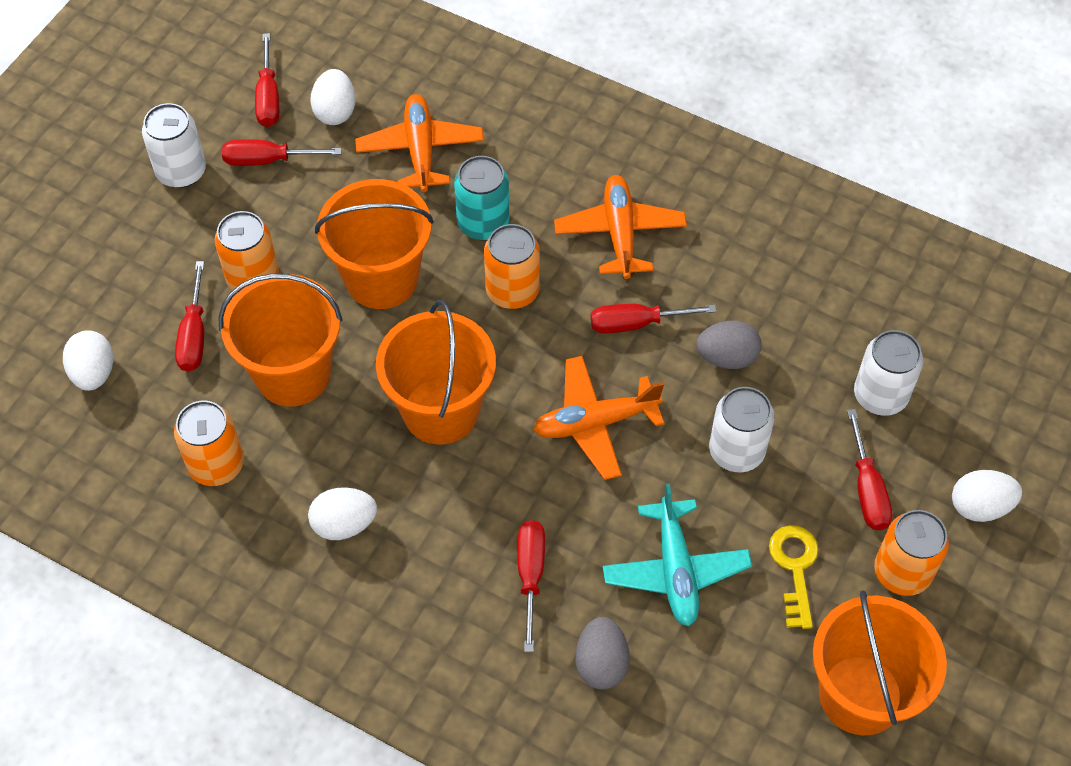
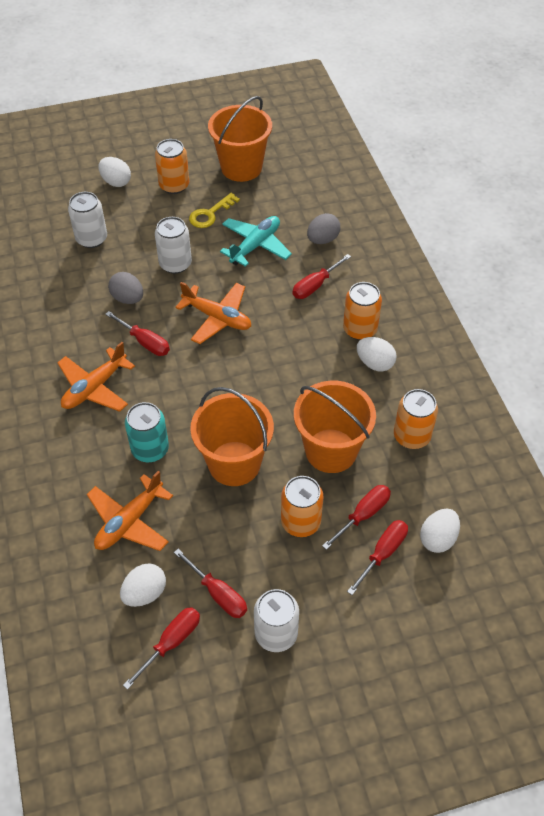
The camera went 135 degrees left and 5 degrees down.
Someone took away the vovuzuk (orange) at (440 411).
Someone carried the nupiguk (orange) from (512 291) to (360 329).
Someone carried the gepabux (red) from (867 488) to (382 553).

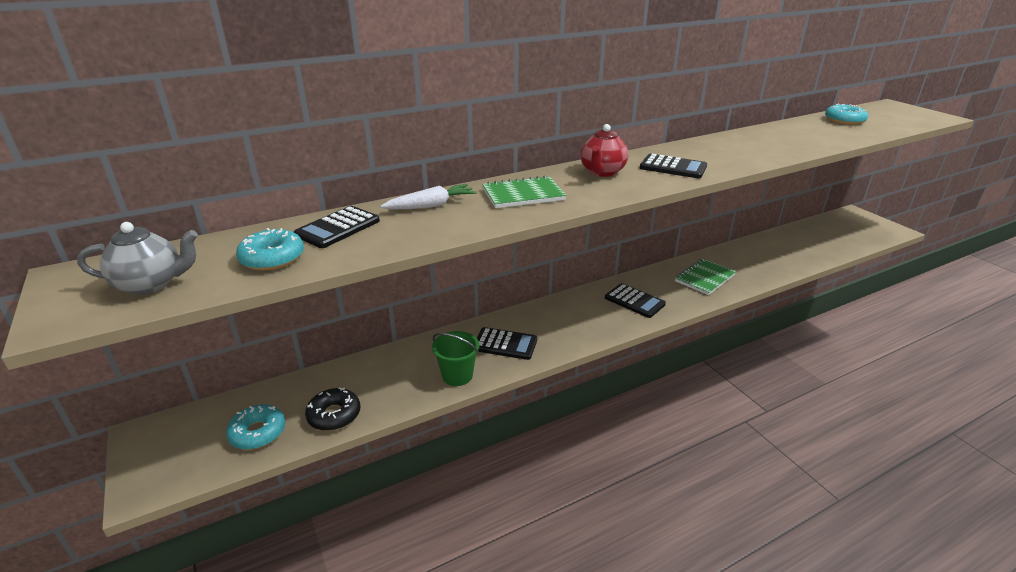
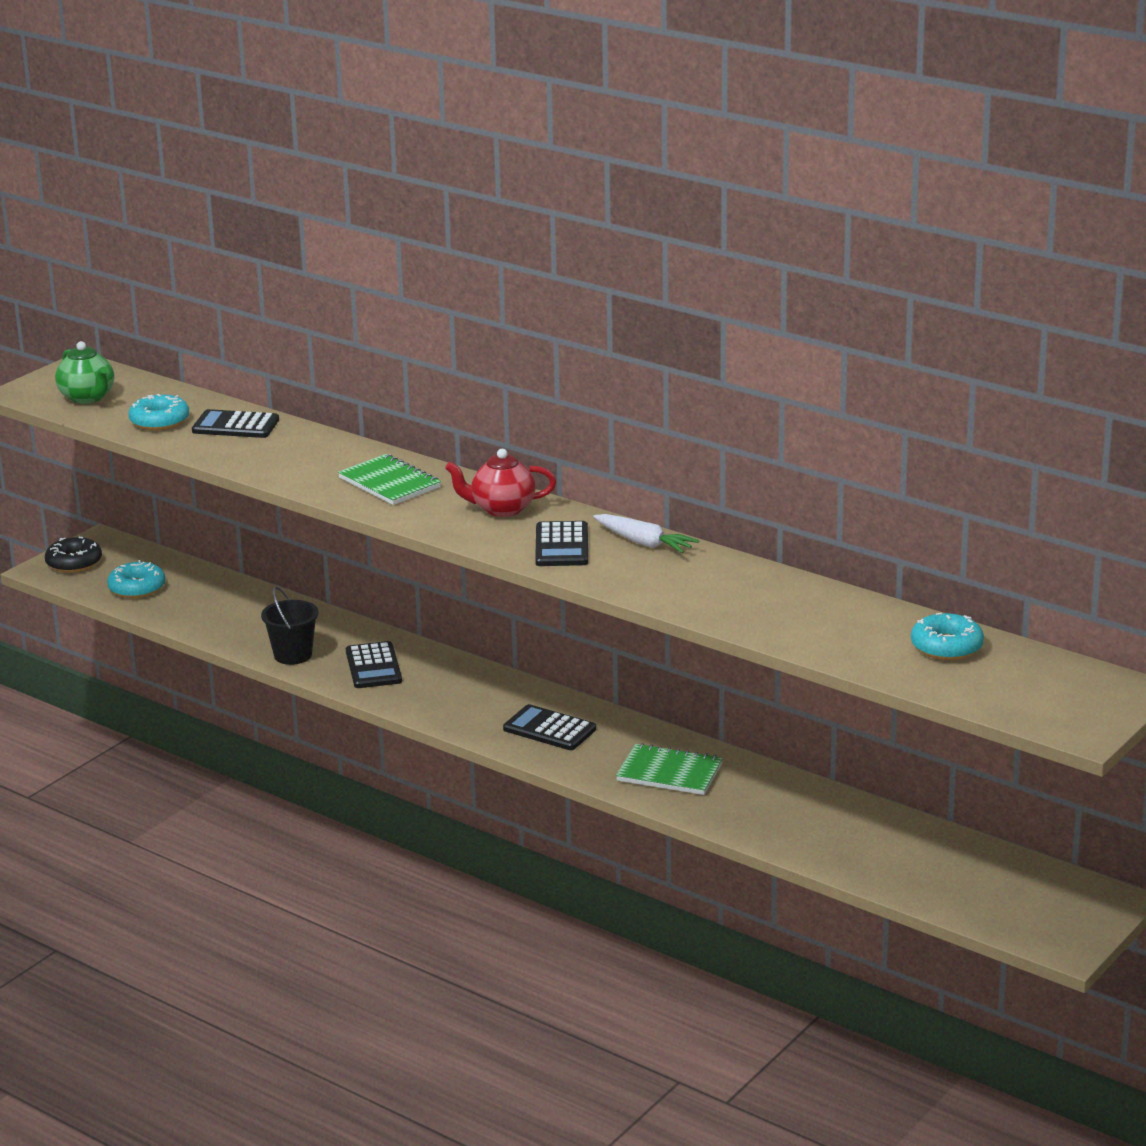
The camera went 65 degrees right and 5 degrees down.
Someone carried the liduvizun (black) from (334 415) to (74 563).
Someone carried the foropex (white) from (431 205) to (644 543).
Someone repainted the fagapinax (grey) at (151 284), which became the fagapinax (green) at (88 398).
Someone repainted the vovuzuk (green) at (457 375), which became the vovuzuk (black) at (293 655).
Someone rotated the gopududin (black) at (634 301) by 105 degrees clockwise.

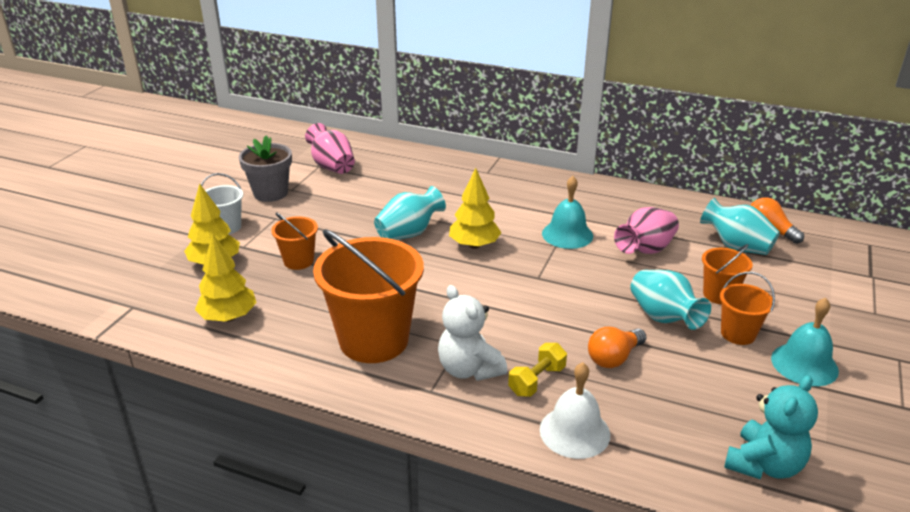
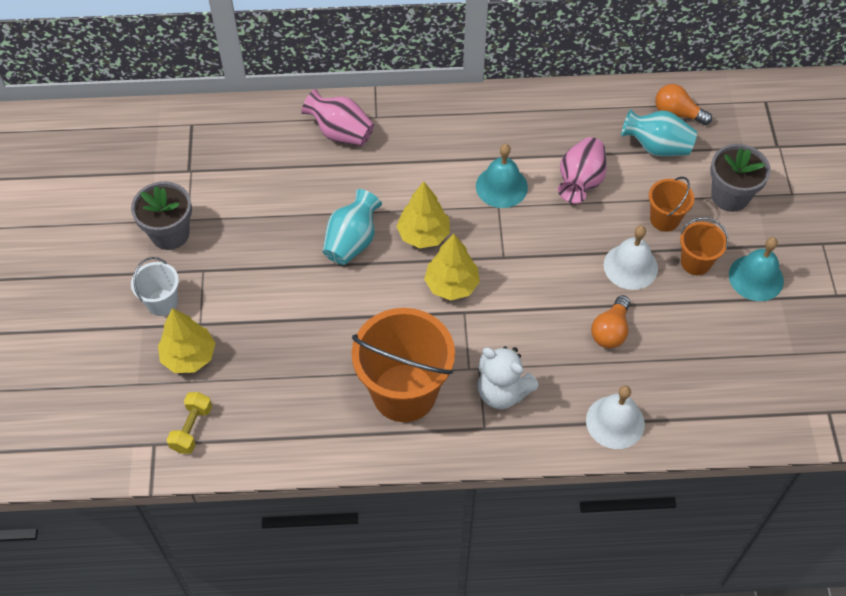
The camera went 25 degrees left and 25 degrees up.
Someone took away the vovuzuk (orange) at (298 261).
Someone took away the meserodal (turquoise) at (764 465).
Someone put down the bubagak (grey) at (730 196).
Someone carried the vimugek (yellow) from (229 317) to (451 285).
Someone carried the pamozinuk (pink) from (332 166) to (340 133).
Someone carried the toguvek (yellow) from (537 380) to (192 428).
Someone swapped the pamozinuk (turquoise) at (663 317) for the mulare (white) at (630 266).

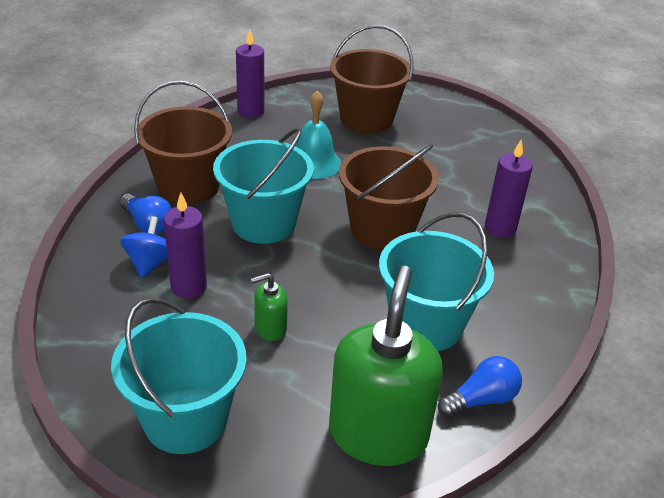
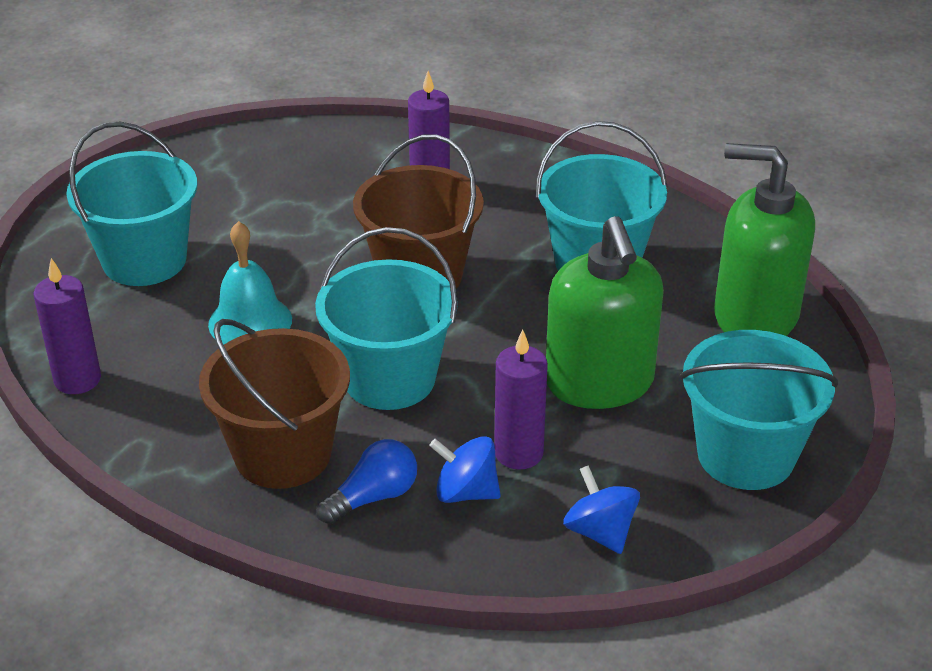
The camera went 80 degrees left and 0 degrees up.
Someone took away the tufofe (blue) at (481 399).
Someone put down the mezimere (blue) at (600 532).
Someone repainted the vovuzuk (brown) at (366 119), which became the vovuzuk (turquoise) at (144 260).
Someone scaled the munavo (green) at (270 328) by 2.26.

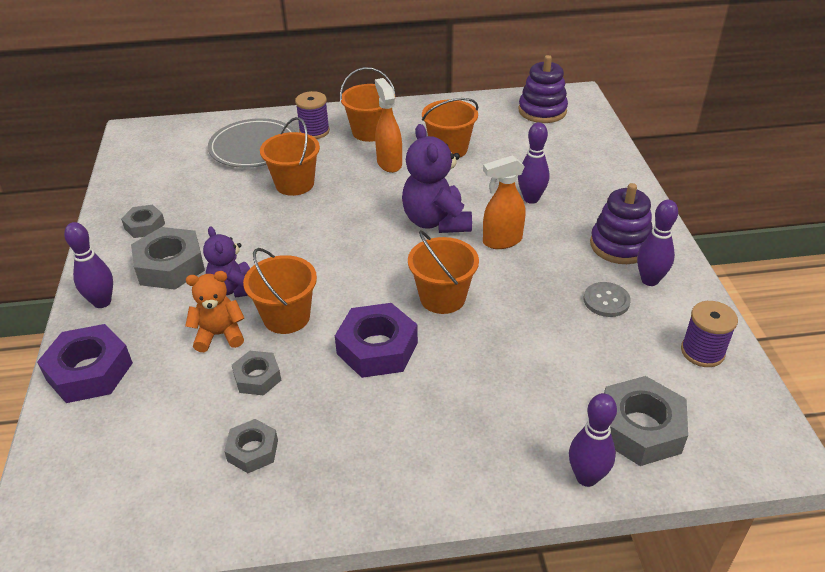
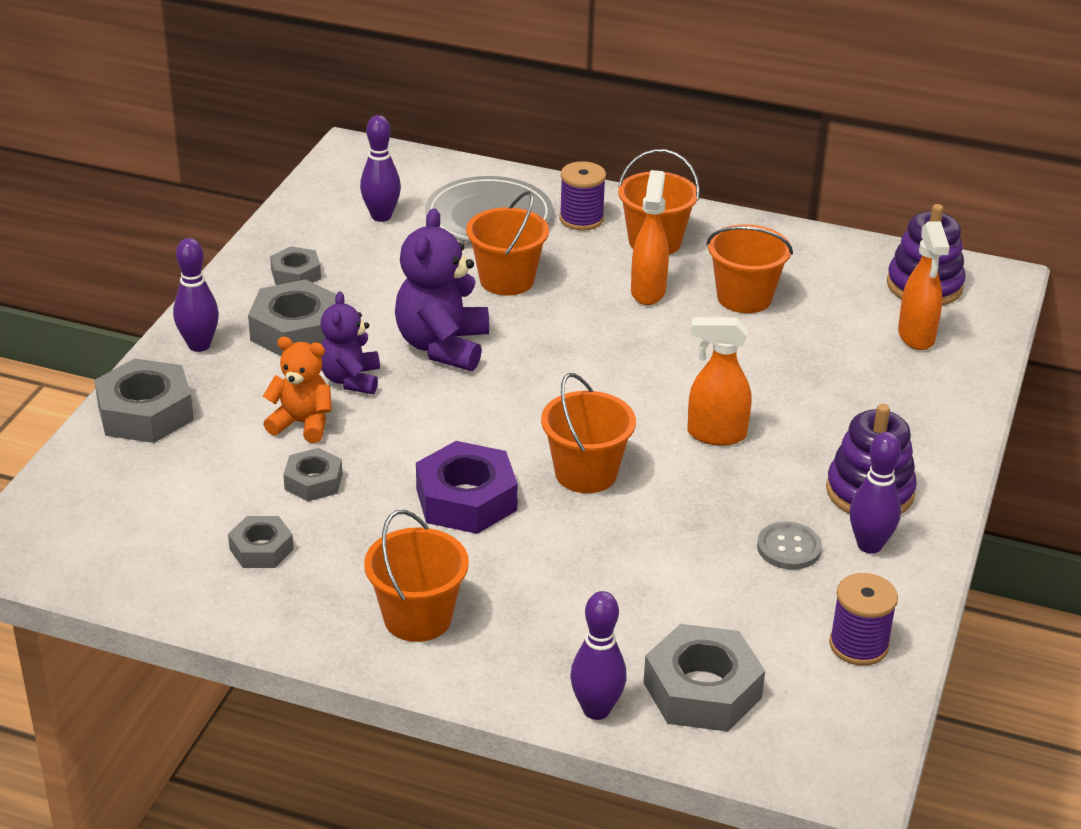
The camera went 25 degrees right and 5 degrees down.
Someone put down the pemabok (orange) at (916 336).
Someone carried the vovuzuk (orange) from (286 317) to (417 618).
Someone carried the meserodal (purple) from (436 221) to (443 346).
Someone carried the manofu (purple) from (531 199) to (381 216).
Someone repainted the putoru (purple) at (89 371), which became the putoru (grey) at (145 412).

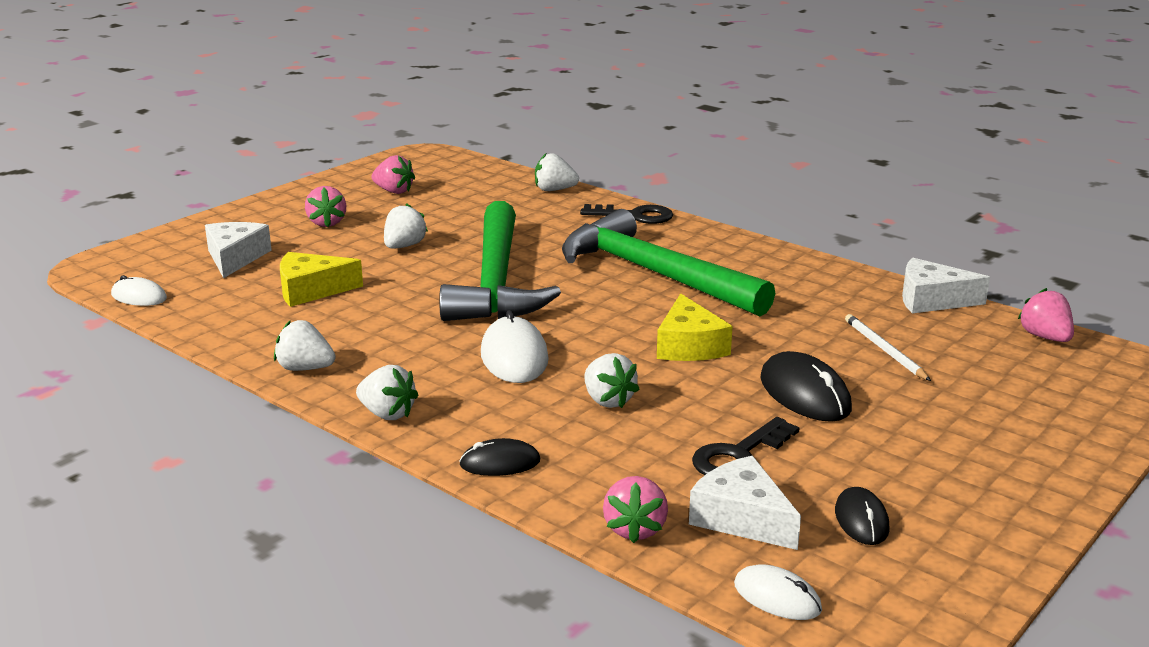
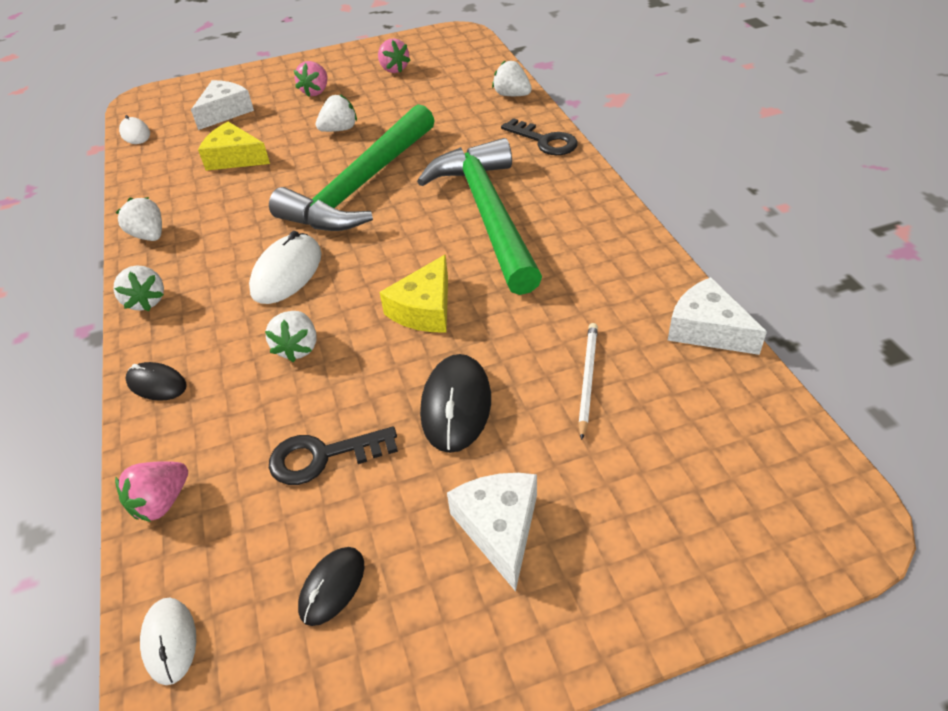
The camera went 35 degrees right and 20 degrees up.
Someone took away the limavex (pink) at (1045 337).
Someone carried the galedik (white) from (741 518) to (499 528).

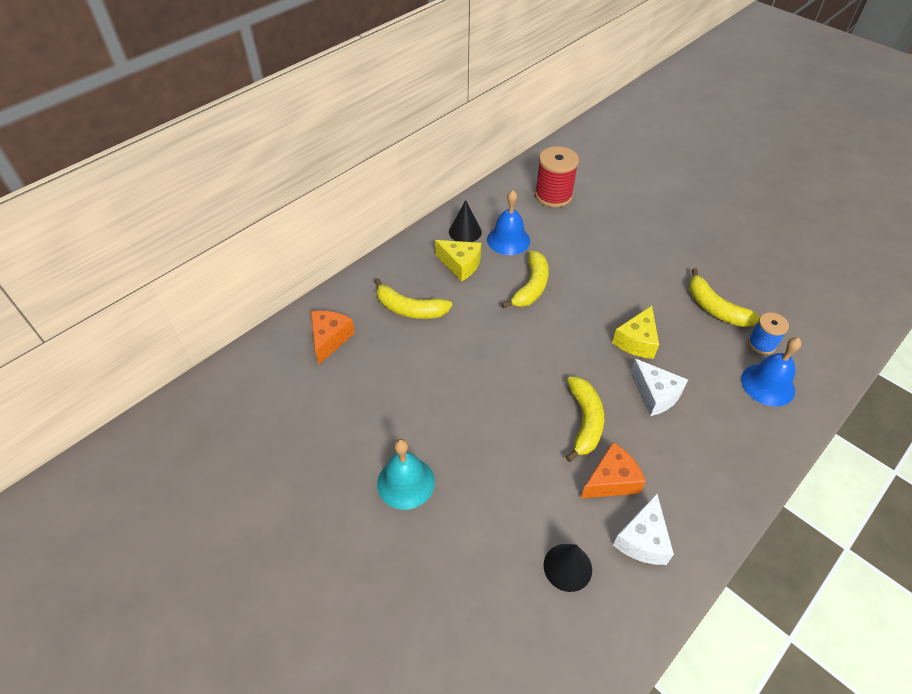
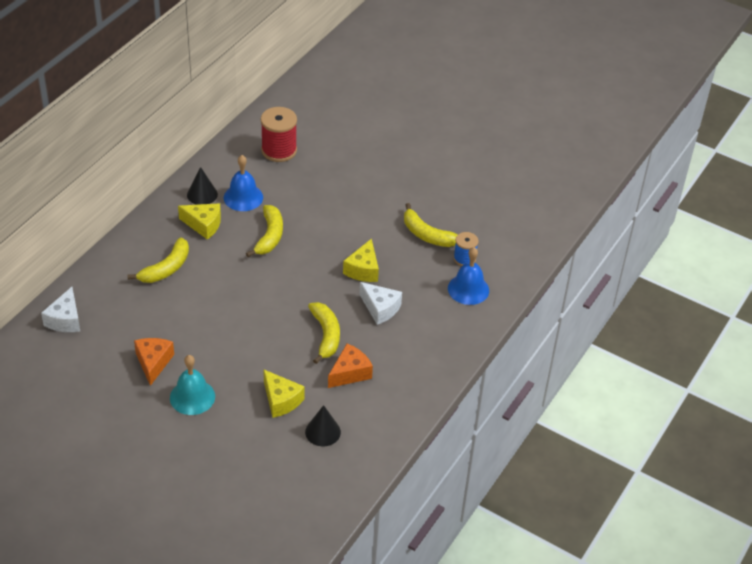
The camera went 15 degrees left and 5 degrees down.
Someone put down the galedik (yellow) at (281 400).
Someone carried the galedik (orange) from (330 339) to (153 363).
Someone carried the galedik (white) from (642 539) to (65 319).
Someone rotated the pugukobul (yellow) at (410 309) by 60 degrees counterclockwise.

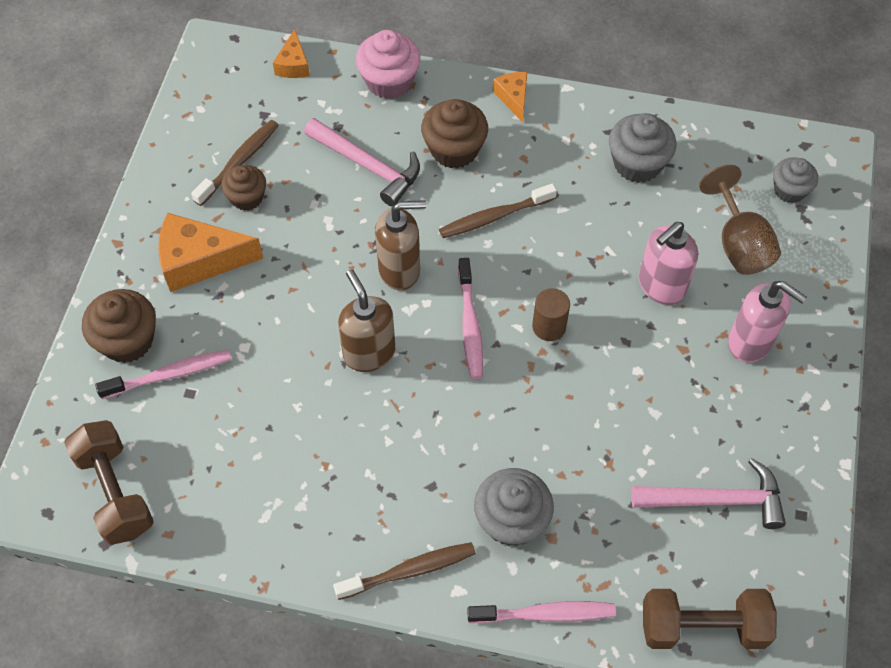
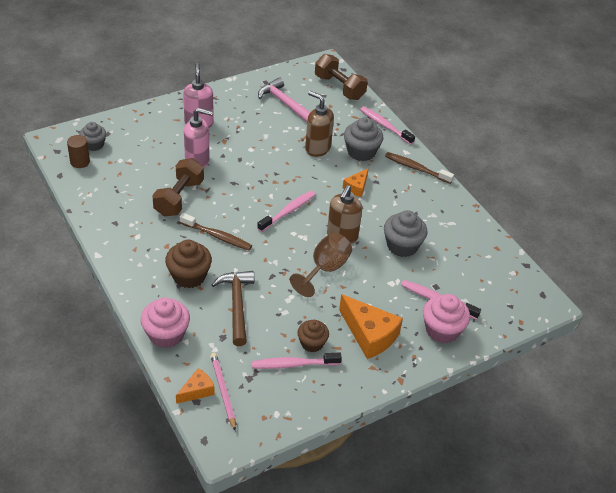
The camera went 135 degrees left and 15 degrees down.
Someone put down the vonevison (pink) at (223 391).
Someone carried the toguvek (brown) from (115 492) to (179 198).
Someone carried the munavo (brown) from (400 270) to (317 148).
Someone carried the galedik (orange) from (513 98) to (356 187).
Someone carried the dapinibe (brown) from (549 326) to (80 162).
Someone carried the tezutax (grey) from (637 164) to (402 246).
Someone carried the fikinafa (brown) from (738 243) to (325 269).
Someone repainted the tezutax (brown) at (127 340), which became the tezutax (pink) at (442 330).
Someone repainted the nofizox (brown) at (239 162), which became the nofizox (pink) at (293 364).
Someone repainted the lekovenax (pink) at (367 165), which became the lekovenax (brown) at (236 305).

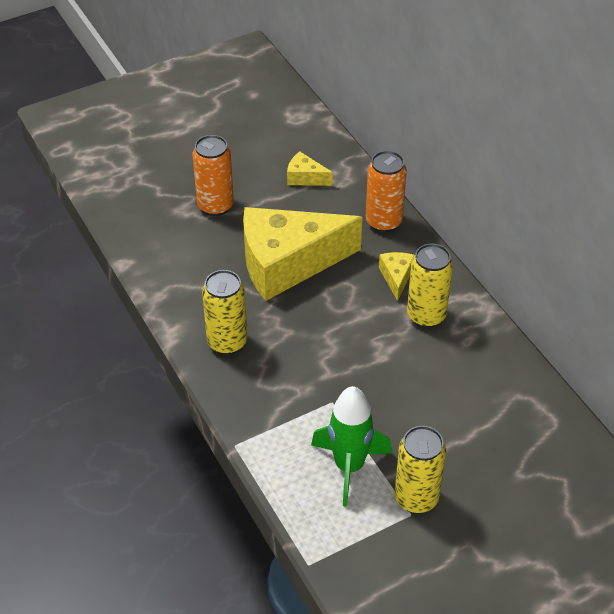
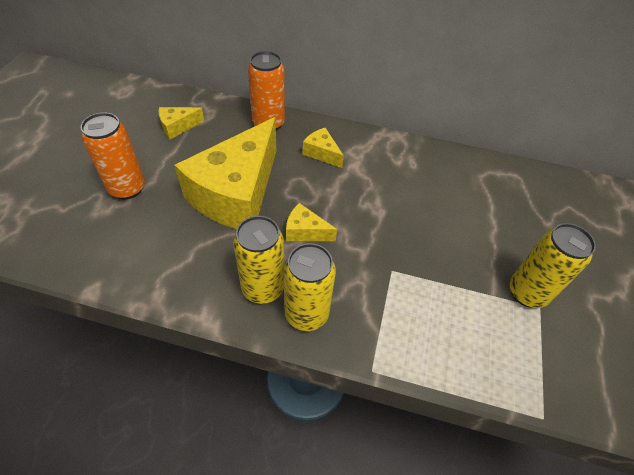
The camera went 50 degrees left and 5 degrees up.
Someone took away the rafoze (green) at (349 466).
Someone put down the galedik (yellow) at (305 231).
Someone carried the nupiguk (yellow) from (426 316) to (306 314).

